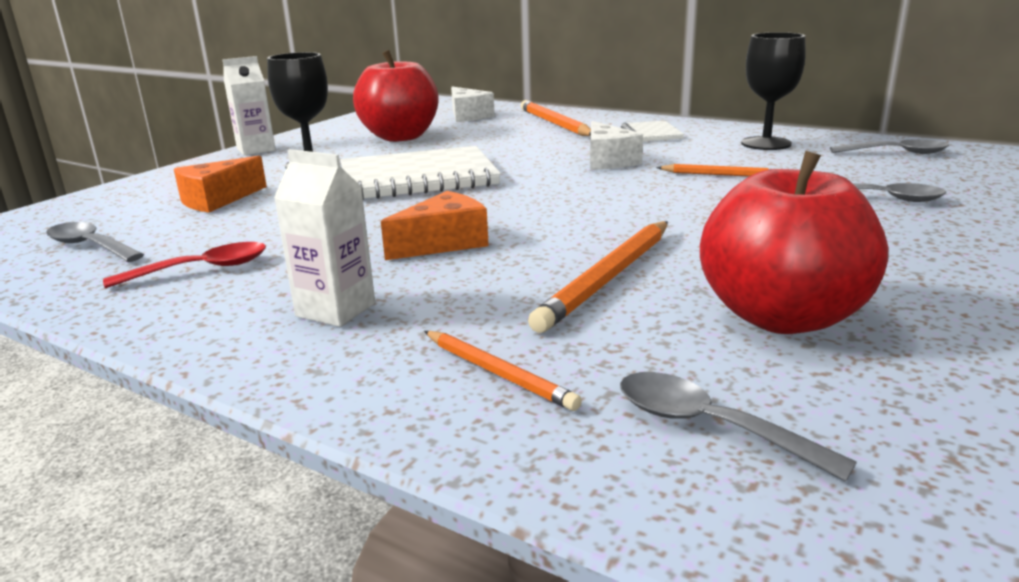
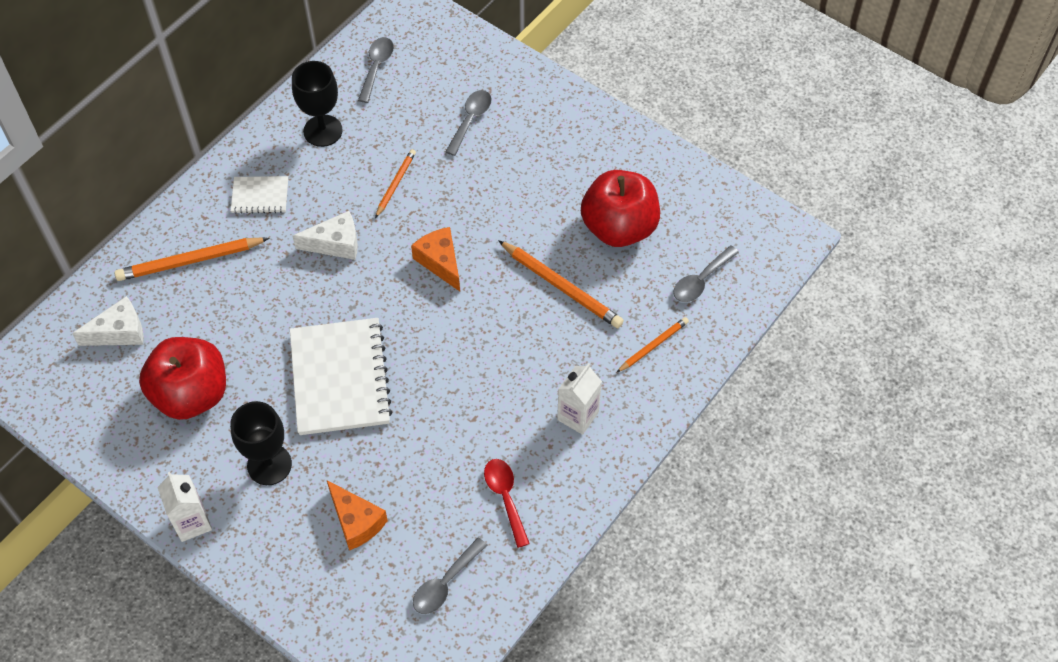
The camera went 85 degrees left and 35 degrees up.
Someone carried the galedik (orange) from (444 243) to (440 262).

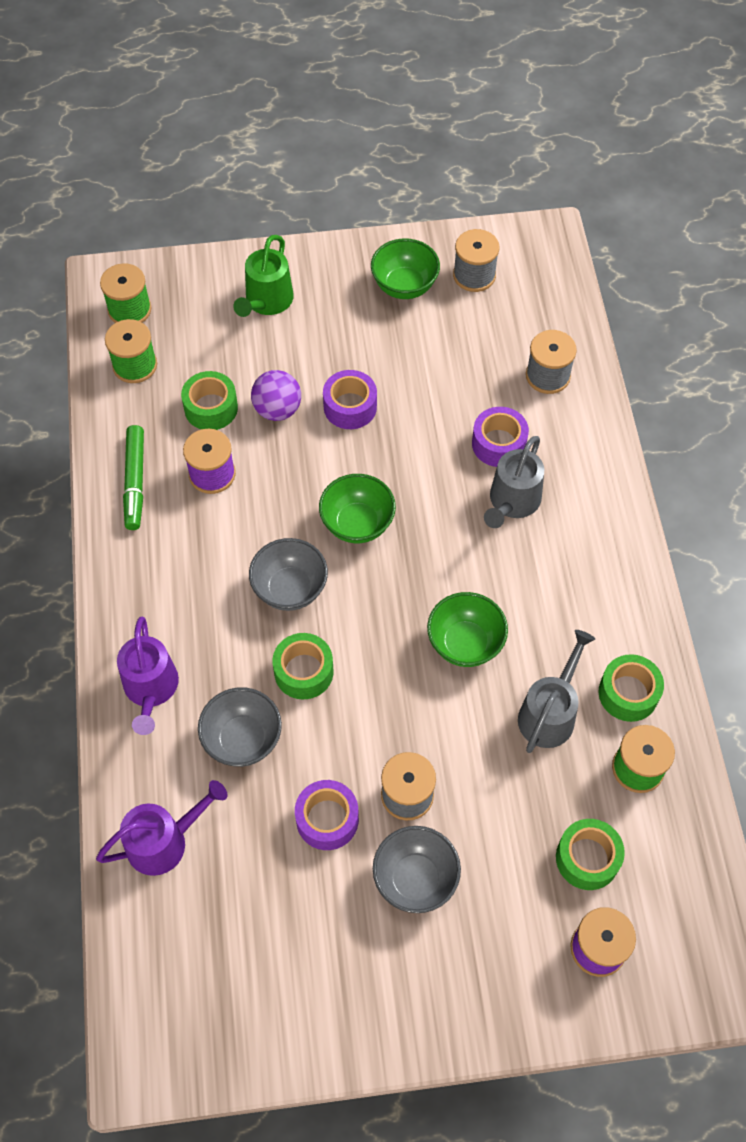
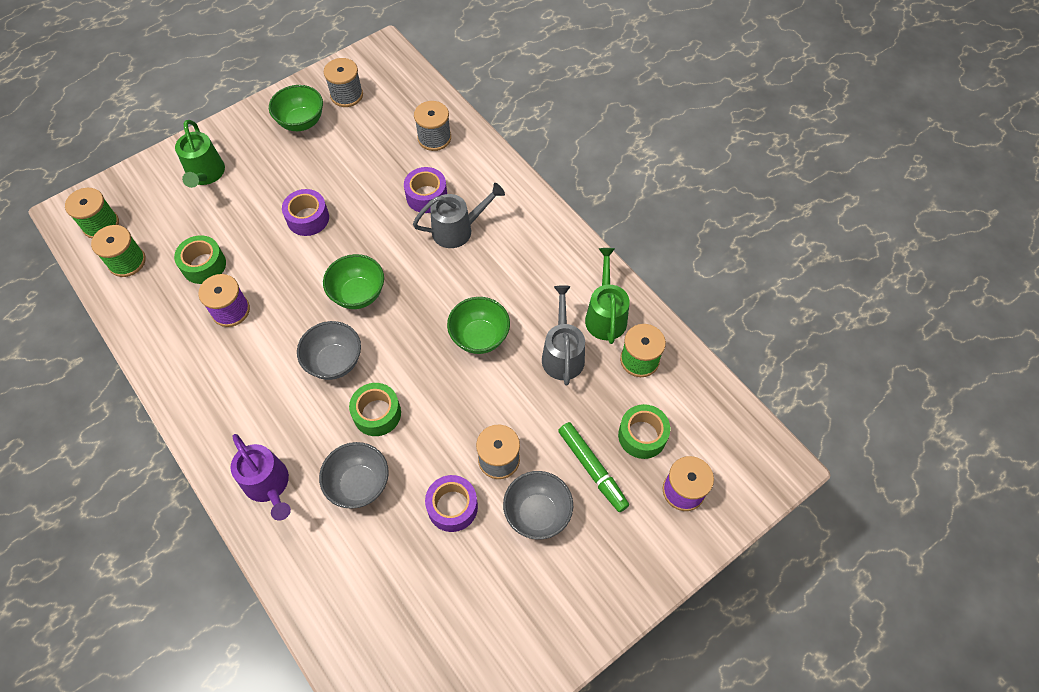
The camera went 30 degrees left and 0 degrees up.
Someone took away the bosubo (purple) at (164 841).
Someone took away the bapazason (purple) at (277 409).
Someone carried the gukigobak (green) from (135 482) to (592 469).
Someone swapped the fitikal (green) at (628 693) for the bosubo (green) at (605 315).
Someone rotated the bosubo (grey) at (512 502) by 105 degrees counterclockwise.

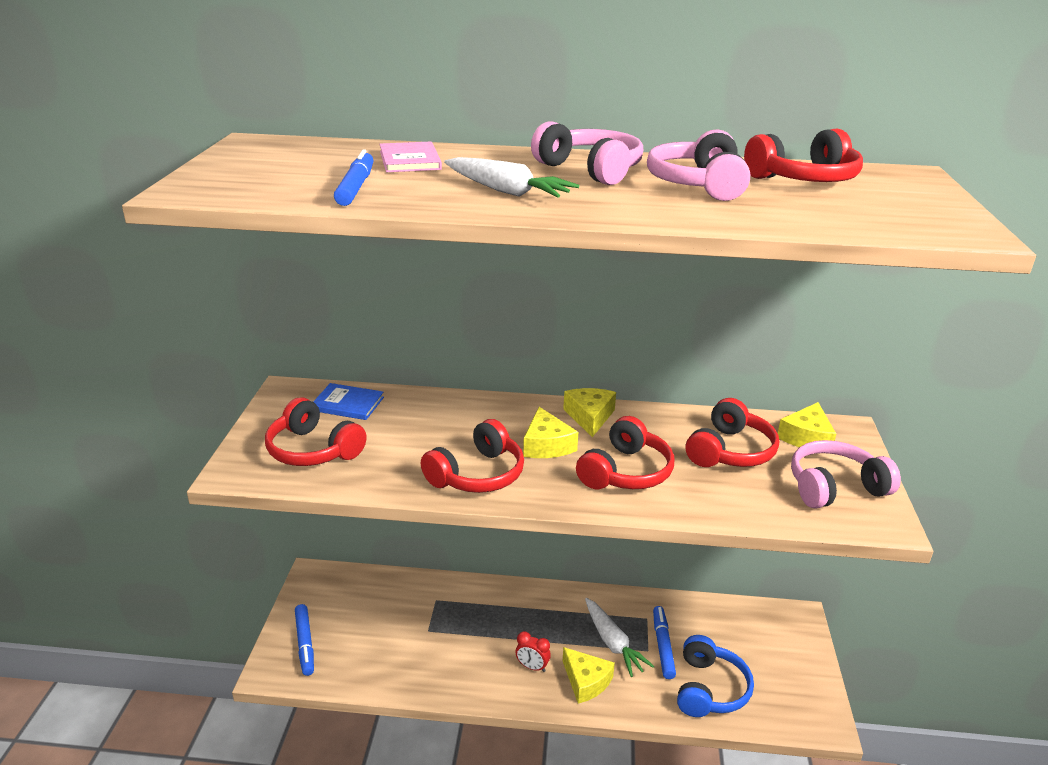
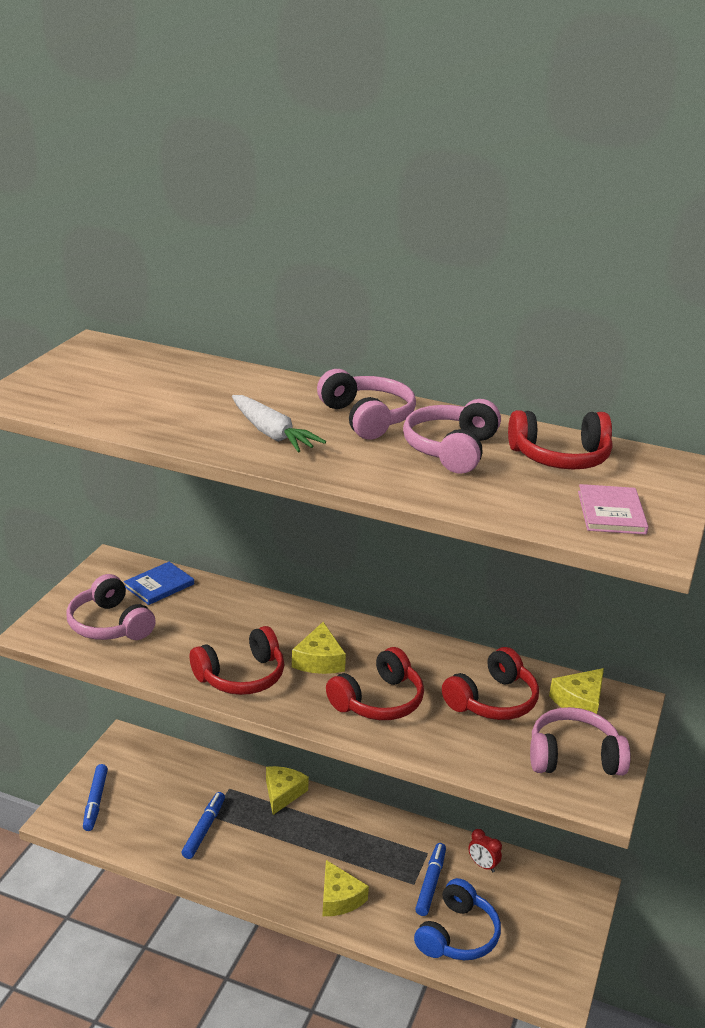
The camera went 15 degrees right and 0 degrees up.
Someone took away the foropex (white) at (613 643).
Someone carried the gukigobak (blue) from (356 187) to (204 829).
Someone carried the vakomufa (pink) from (410 160) to (611 512).
Someone carried the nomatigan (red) from (532 667) to (483 865).
Someone carried the galedik (yellow) from (590 417) to (283 793).
Someone repainted the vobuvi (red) at (313 450), which became the vobuvi (pink) at (110 624).
Someone rotated the vakomufa (blue) at (347 404) by 75 degrees counterclockwise.

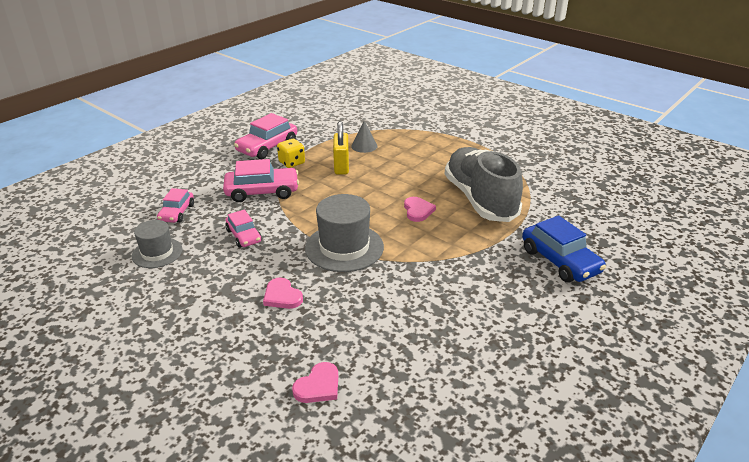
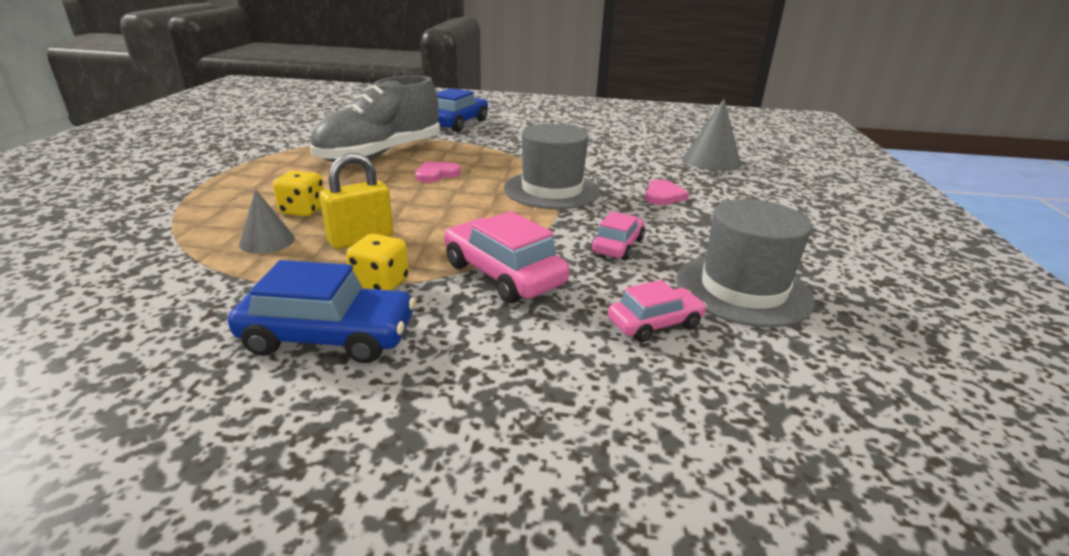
The camera went 125 degrees left and 5 degrees down.
Someone put down the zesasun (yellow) at (303 210).
Someone swapped the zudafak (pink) at (318 386) for the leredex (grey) at (711 161).
Someone repainted the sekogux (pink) at (267 147), which became the sekogux (blue) at (329 336).
Someone scaled the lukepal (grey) at (157 253) by 1.62.

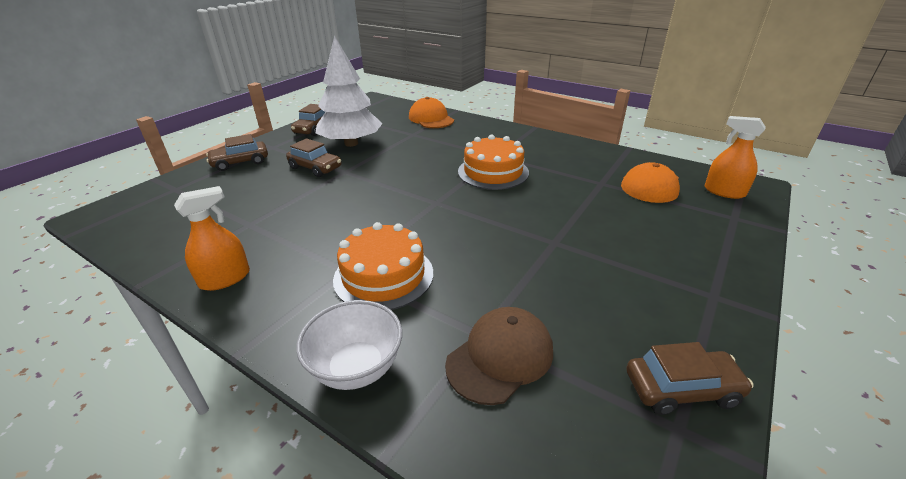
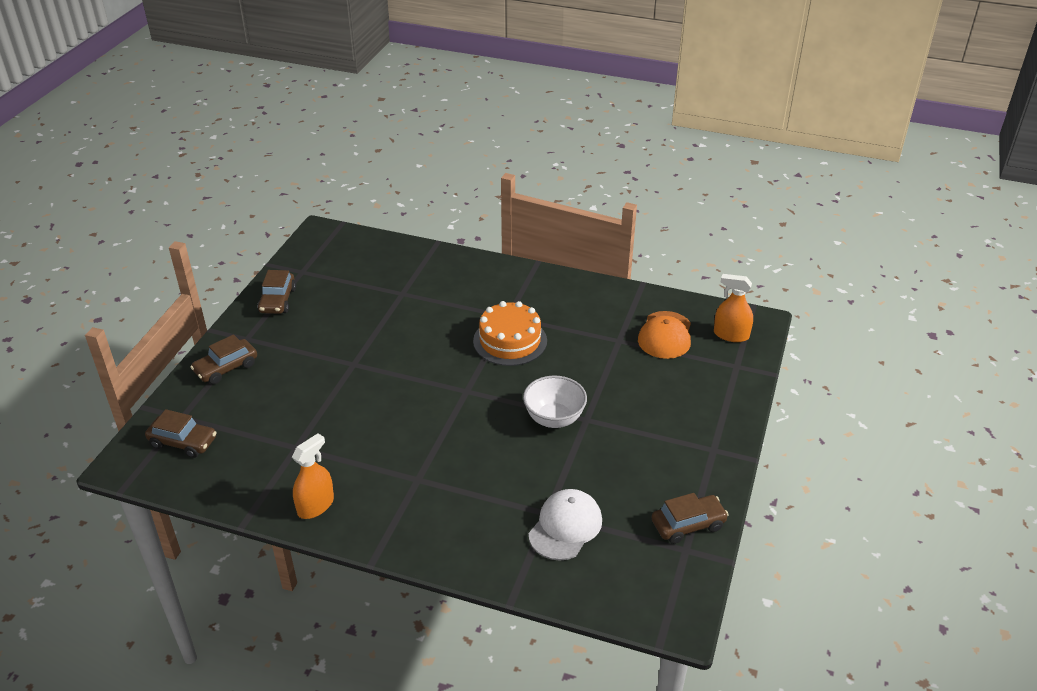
The camera went 15 degrees left and 5 degrees up.
Someone took away the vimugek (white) at (351 143).
Someone took away the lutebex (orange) at (383 276).
Someone took away the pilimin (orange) at (431 118).
Someone carried the sekogux (brown) from (315 168) to (183 442).
Someone carried the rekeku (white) from (357 368) to (554 418).
Someone repainted the pilimin (brown) at (500 357), which became the pilimin (white) at (565 527).

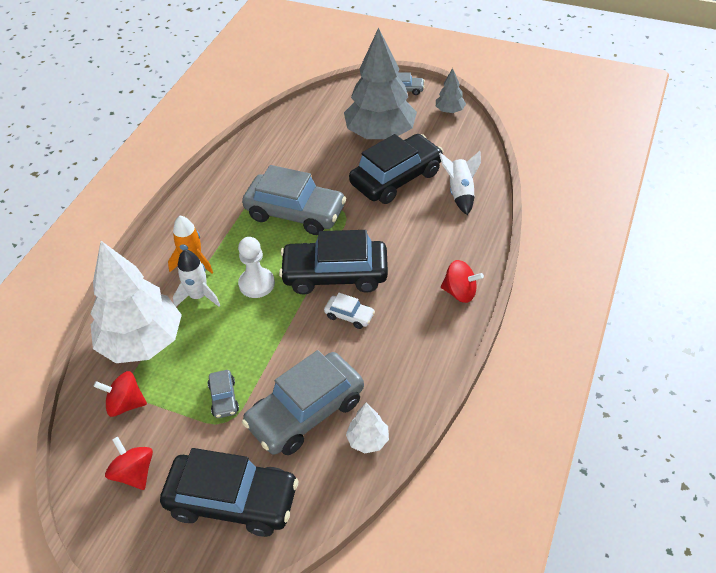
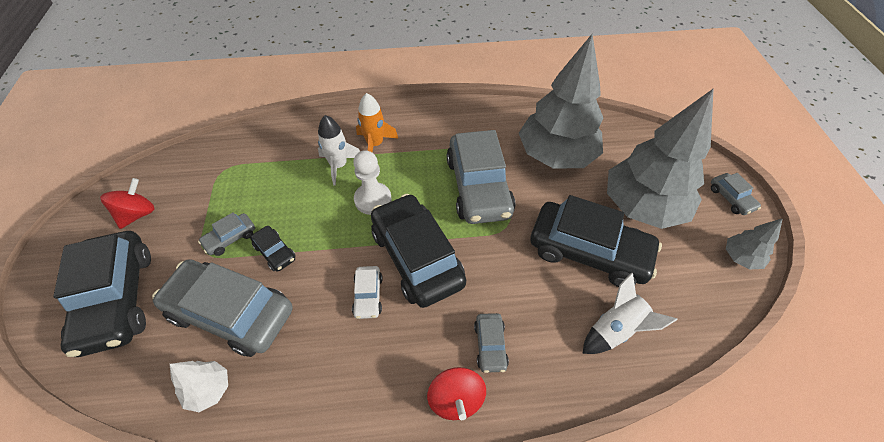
The camera went 60 degrees right and 5 degrees up.
Someone took away the vimugek (white) at (142 342).
Someone took away the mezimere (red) at (125 404).
Someone put down the sekogux (black) at (275 252).
Someone put down the sekogux (grey) at (490 345).
Someone put down the vimugek (grey) at (556 155).

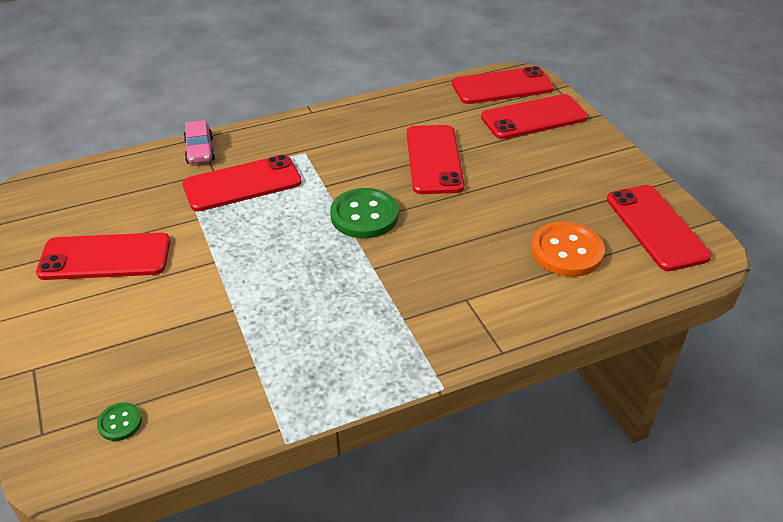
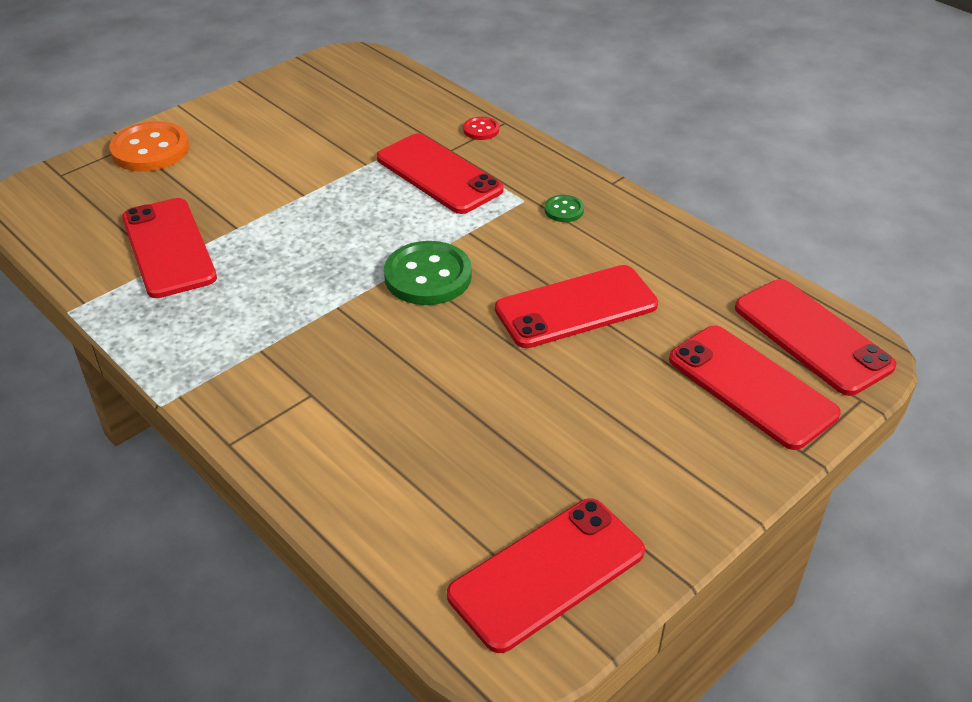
The camera went 70 degrees right and 0 degrees up.
Someone carried the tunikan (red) from (105 257) to (169 248).
Someone carried the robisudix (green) from (120 422) to (564 210).
Someone carried the robisudix (orange) from (566 251) to (150 150).
Someone swapped the sekogux (pink) at (200 151) for the robisudix (red) at (481 130).

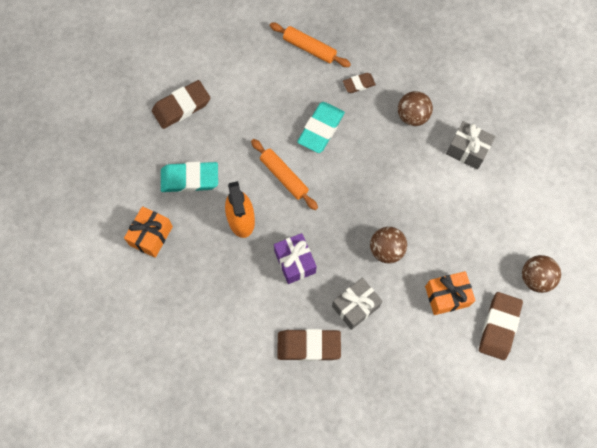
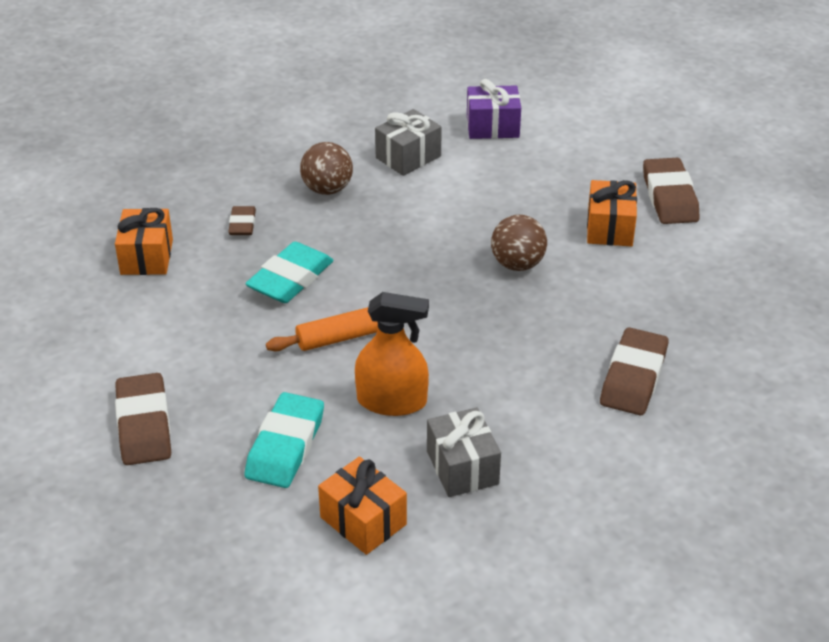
The camera went 70 degrees left and 30 degrees down.
Someone took away the bapazason (brown) at (535 278).
Someone carried the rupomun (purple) from (295 262) to (492 127).
Someone carried the rupomun (grey) from (355 306) to (462 467).
Someone swapped the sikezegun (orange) at (309 48) for the rupomun (orange) at (147 257).
Someone rotated the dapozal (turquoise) at (321 129) by 75 degrees clockwise.
Someone rotated the dapozal (brown) at (499 326) by 45 degrees clockwise.

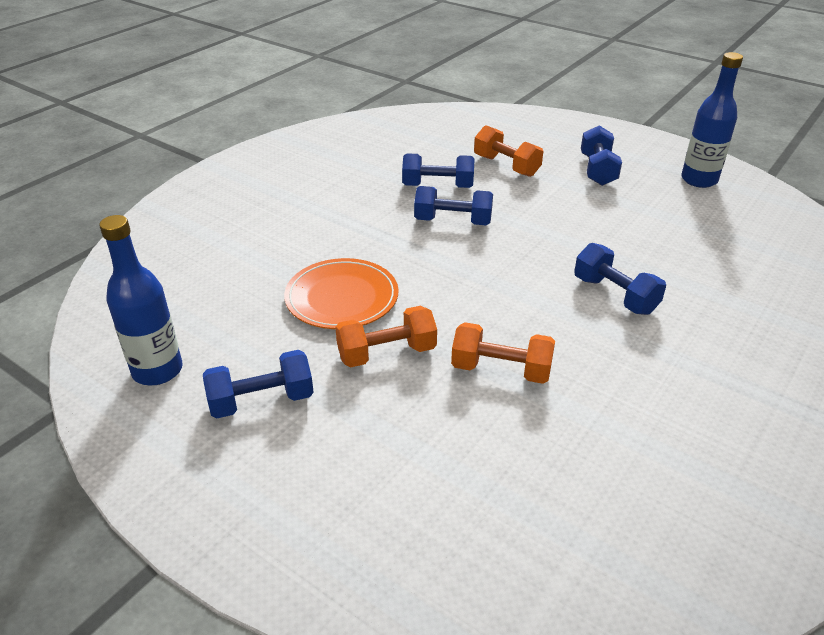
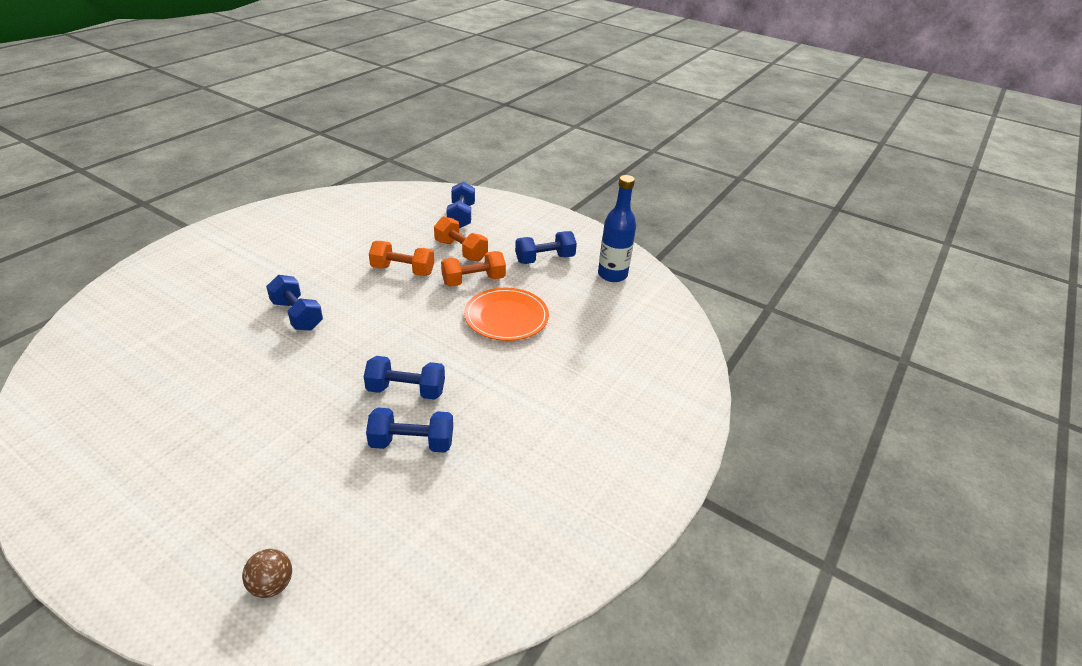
The camera went 175 degrees right and 0 degrees up.
Someone took away the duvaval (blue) at (699 180).
Someone put down the bapazason (brown) at (272 585).
Someone carried the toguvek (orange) from (506 166) to (461 251).
Someone carried the toguvek (blue) from (597 170) to (461 216).

